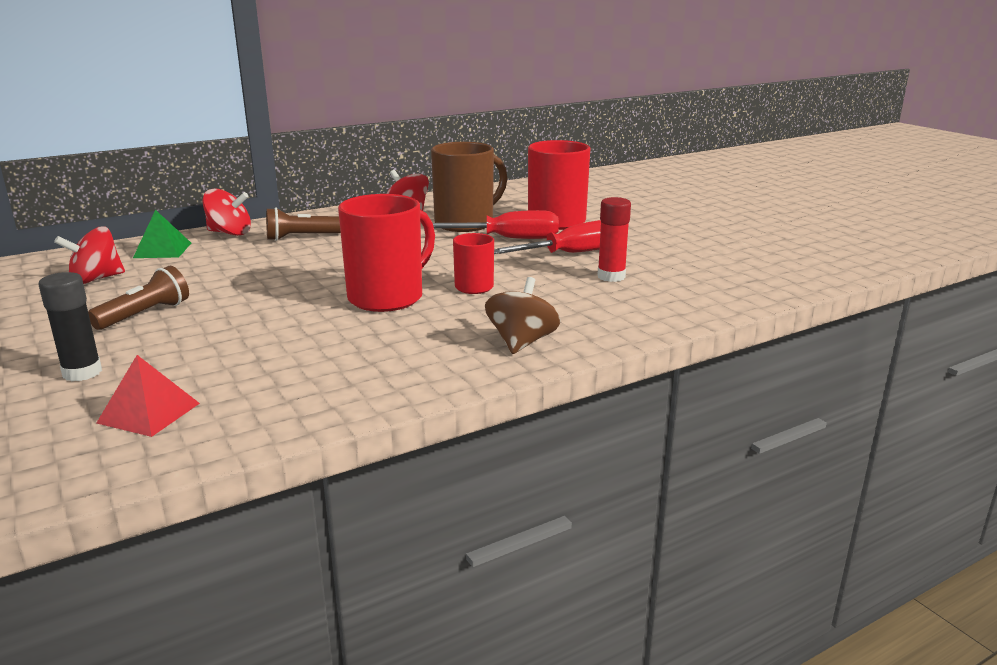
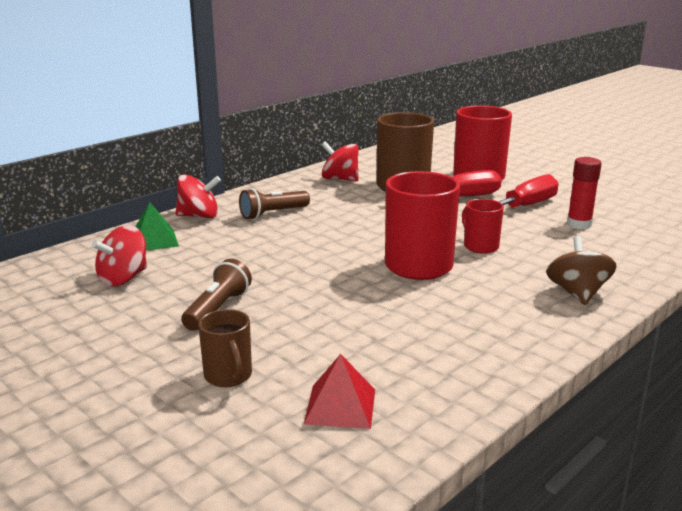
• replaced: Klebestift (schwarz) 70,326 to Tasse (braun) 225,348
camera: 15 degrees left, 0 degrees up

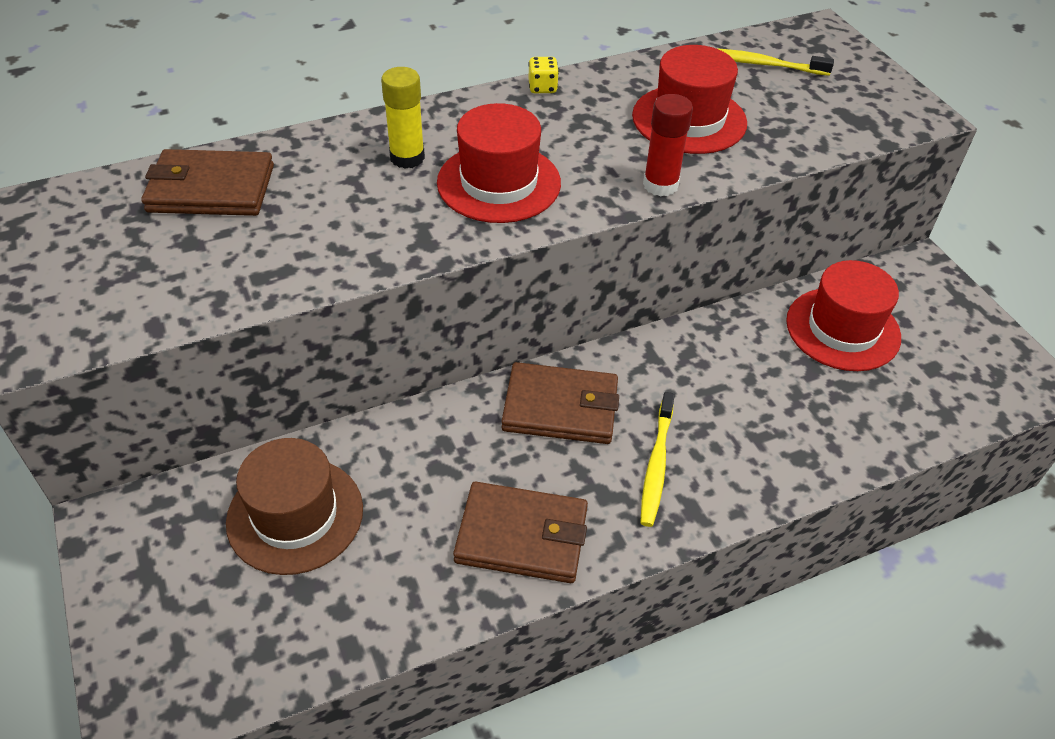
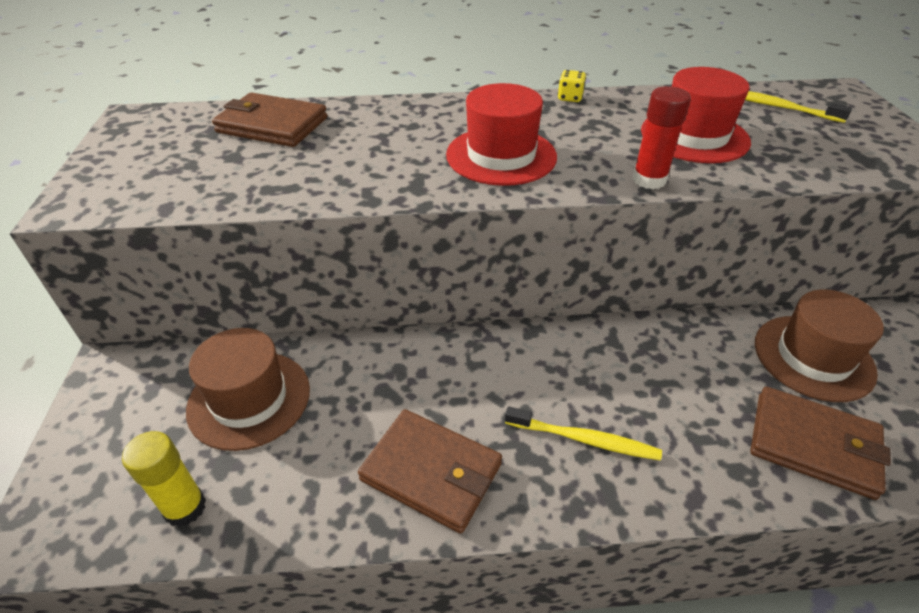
• moved: Klebestift (gelb) 403,118 to 164,479
• moved: Geldbörse (braun) 560,403 to 820,443
• turned: Zahnbürste (gelb) 657,459 = 583,433 105 degrees counterclockwise
• recoloured: Hut (rot) 843,315 to Hut (braun) 819,346
camera: 20 degrees right, 5 degrees down

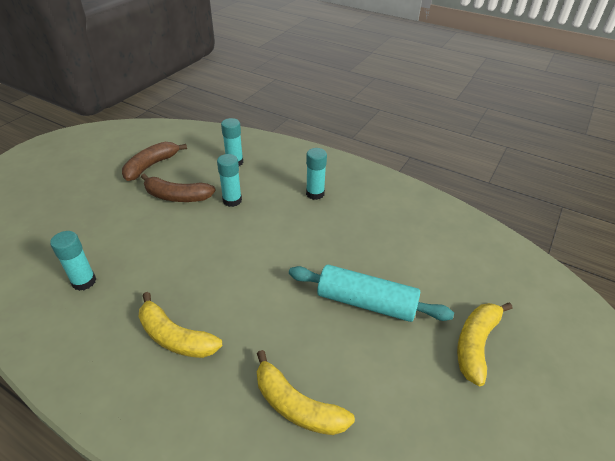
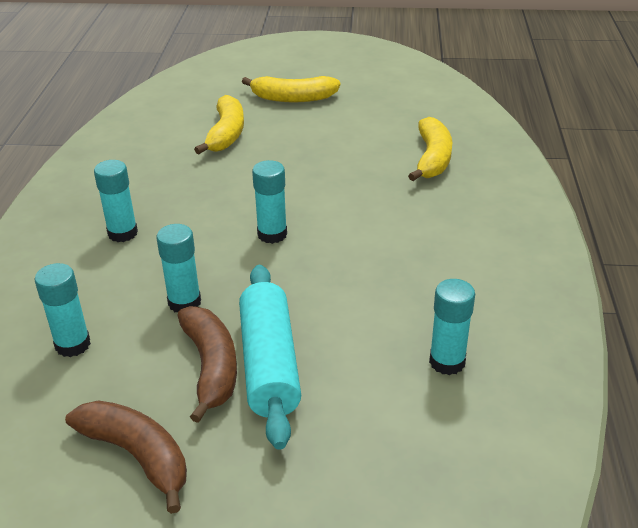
• turned: Banane (braun) 154,161 = 126,457 150 degrees counterclockwise
• moved: Banane (gelb) 180,325 to 219,124
• moved: Nudelholz (türkis) 371,293 to 270,357
• added: Klebestift (türkis) 269,202
camera: 115 degrees left, 5 degrees down

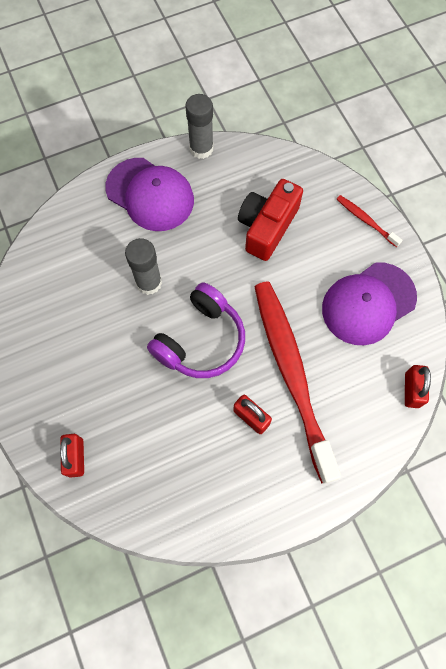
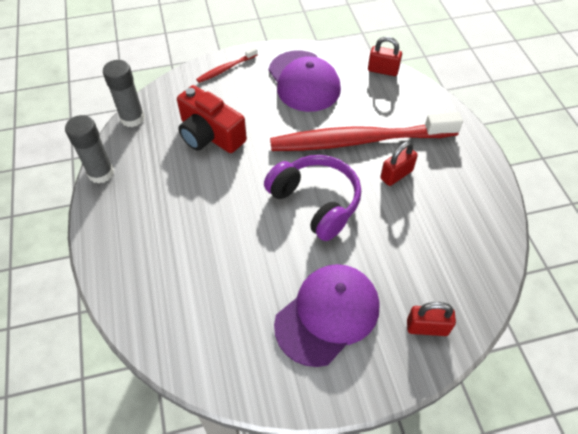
• moved: Kappe (lila) 149,194 to 326,315
• moved: Klebestift (grau) 143,266 to 124,93
camera: 80 degrees left, 15 degrees down

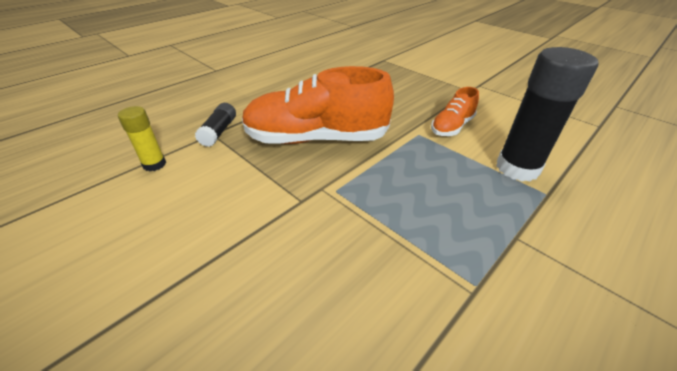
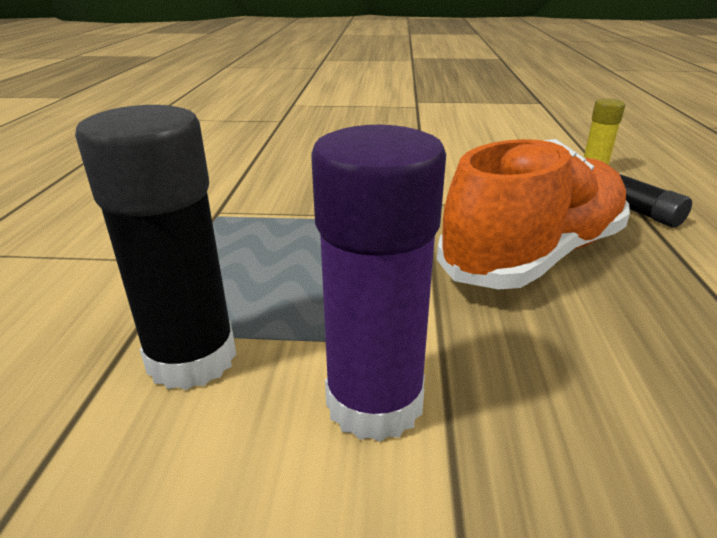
• replaced: Schuh (orange) 455,111 to Klebestift (lila) 378,283
camera: 140 degrees right, 10 degrees down

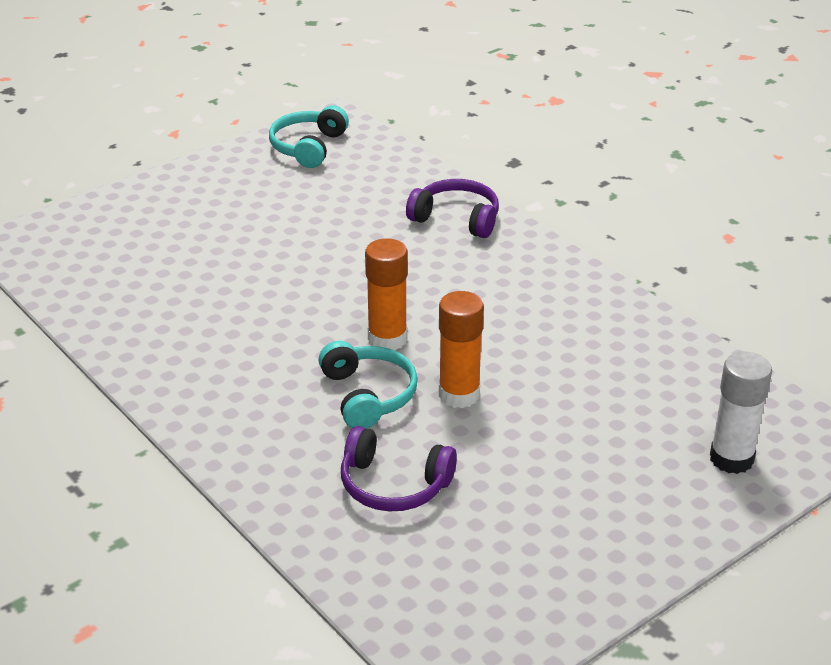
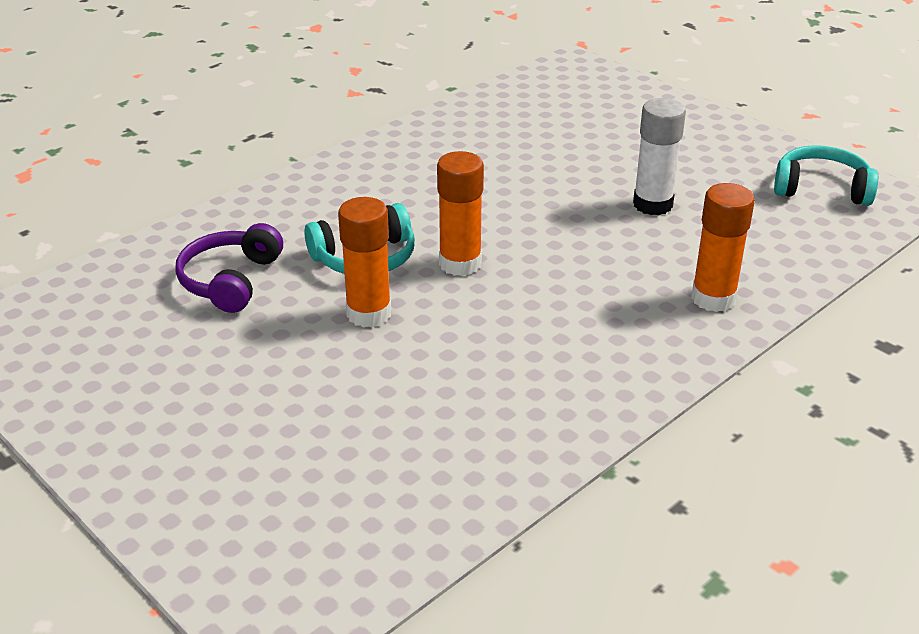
• replaced: Kopfhörer (lila) 452,208 to Klebestift (orange) 723,247
• moved: Klebestift (weiß) 741,413 to 659,156
camera: 85 degrees right, 0 degrees up

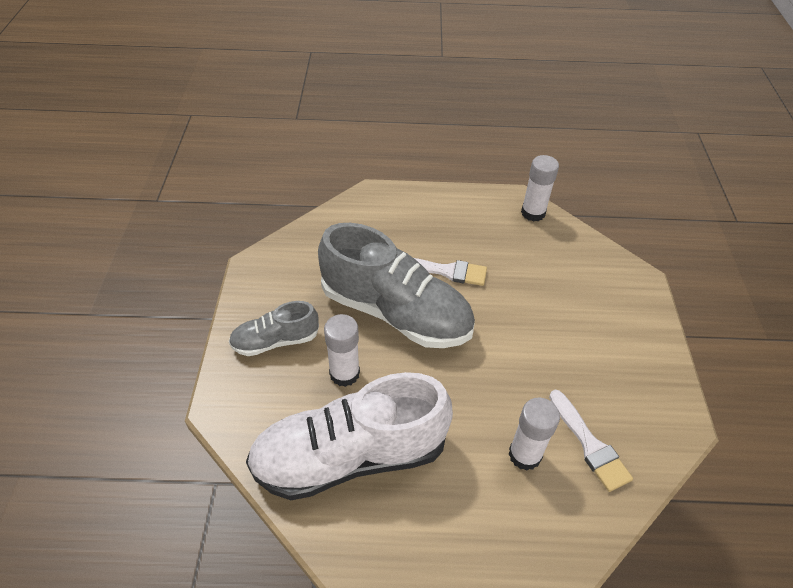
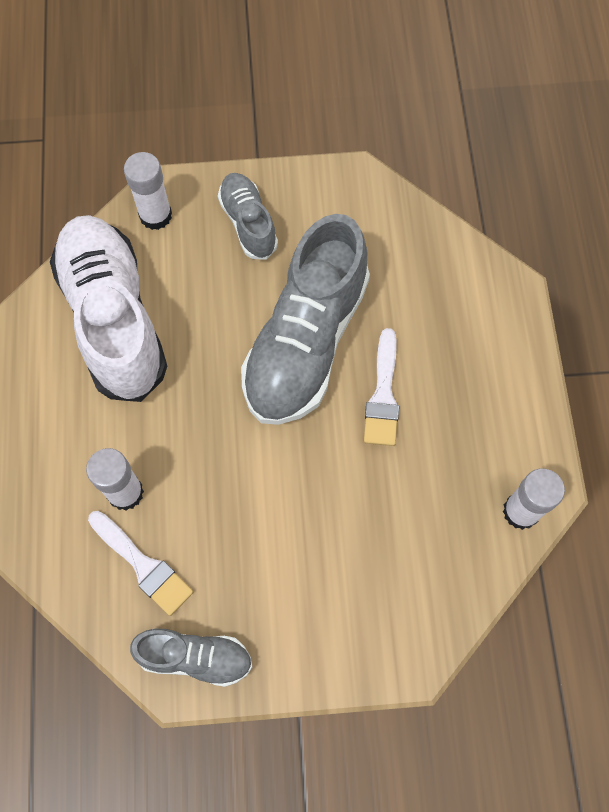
• moved: Klebestift (weiß) 342,350 to 148,191
• turned: Pinsel (weiß) 591,441 = 140,563 105 degrees counterclockwise
• added: Schuh (grau) 191,658
camera: 85 degrees right, 20 degrees up

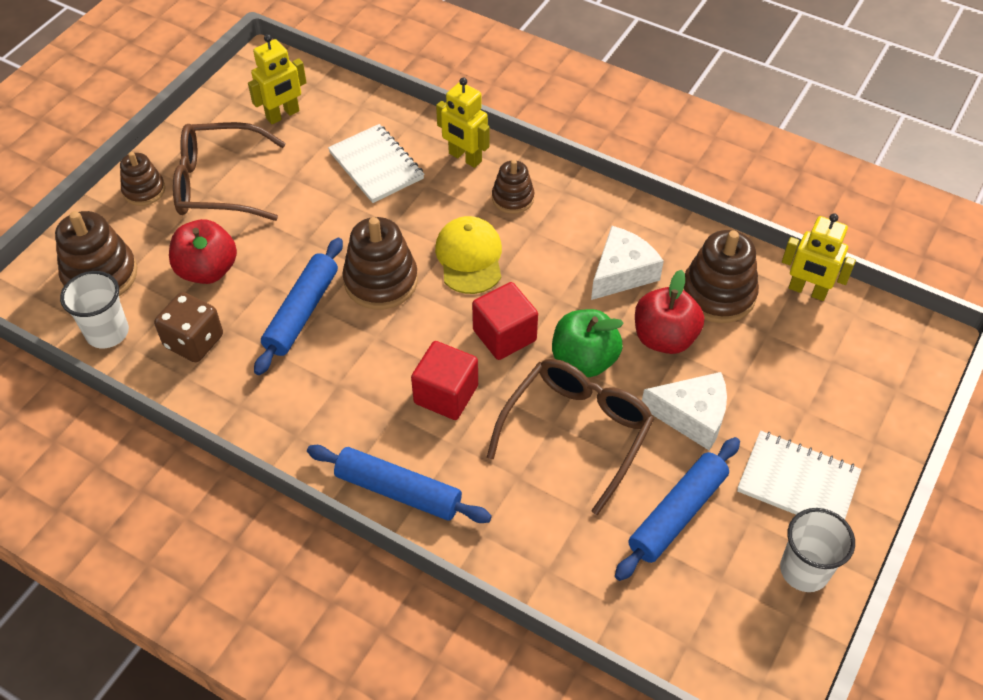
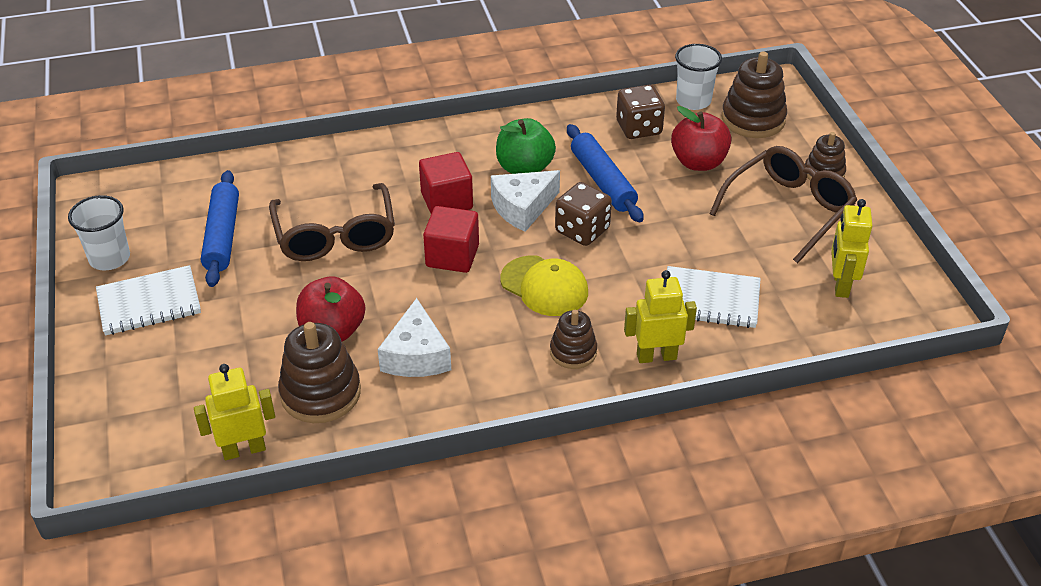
• removed: Nudelholz (blau) 399,484
• replaced: Stapelspielzeug (braun) 380,263 to Spielwürfel (braun) 583,214
• moved: Apfel (grün) 588,343 to 526,146
• moved: Käse (weiß) 684,411 to 525,201
camera: 135 degrees right, 10 degrees down

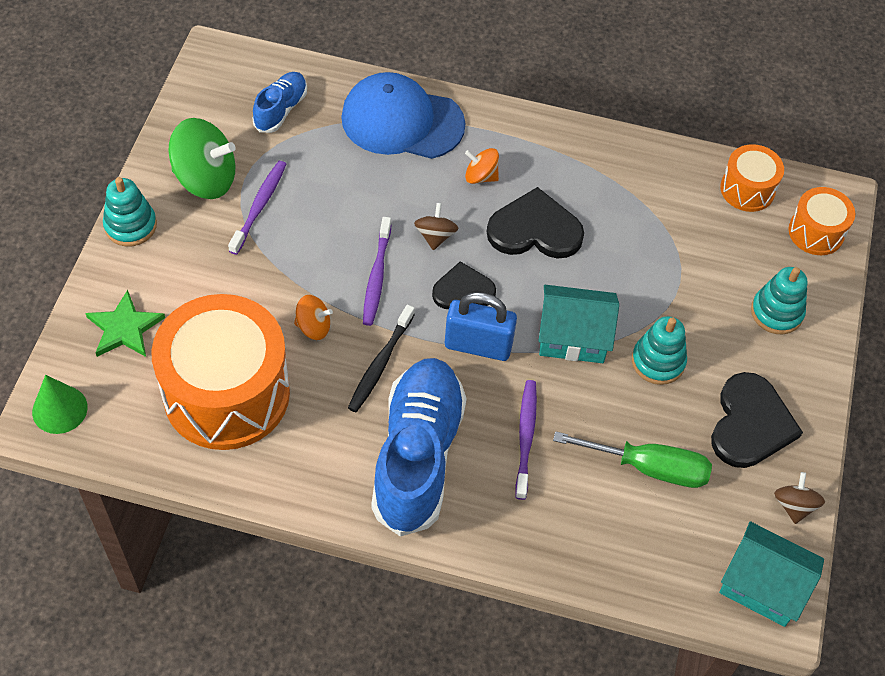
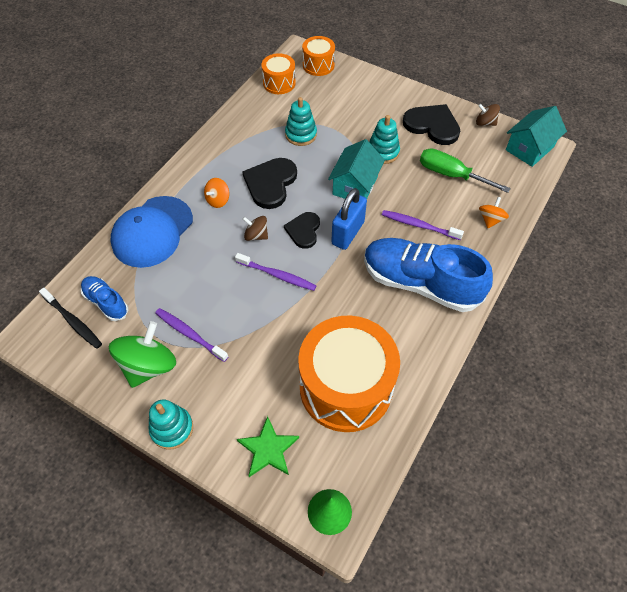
• moved: Kreisel (orange) 313,317 to 494,212
• moved: Zahnbürste (schwarz) 381,358 to 70,318
• turned: Schraubenzieher (grün) 632,459 = 465,170 90 degrees counterclockwise
• moved: Stapelspielzeug (türkis) 779,300 to 301,121
camera: 70 degrees left, 0 degrees up

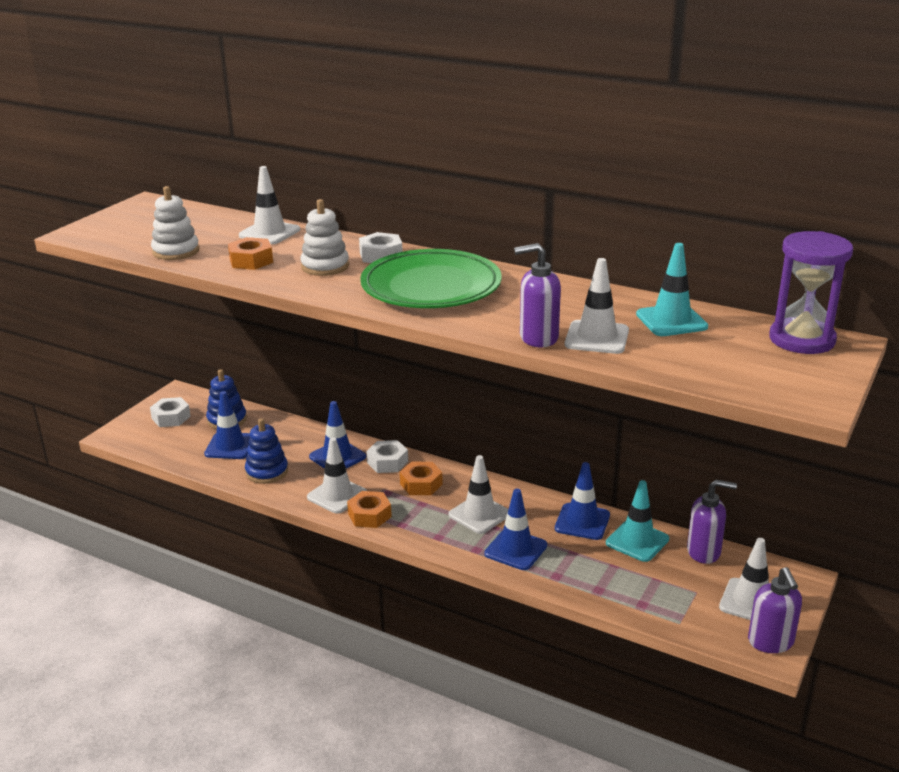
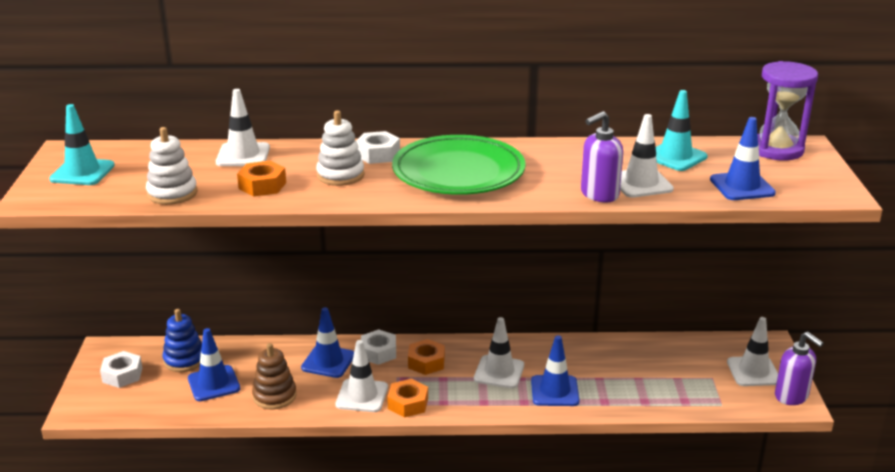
• recoloured: Stapelspielzeug (blau) 266,451 to Stapelspielzeug (braun) 274,376
• moved: Leitkegel (blau) 582,501 to 743,158
• moved: Leitkegel (türkis) 637,521 to 82,144
• removed: Seifenspender (lila) 712,522
camera: 30 degrees left, 0 degrees up

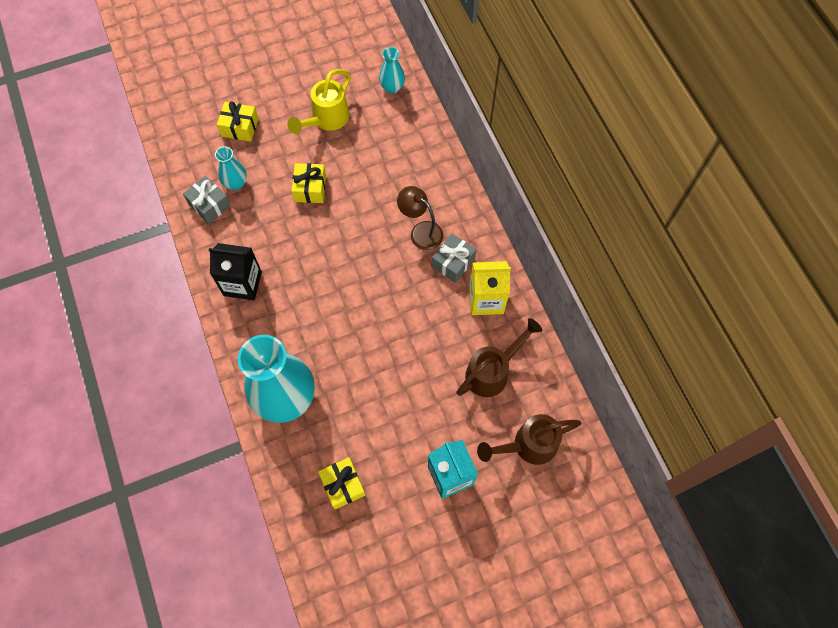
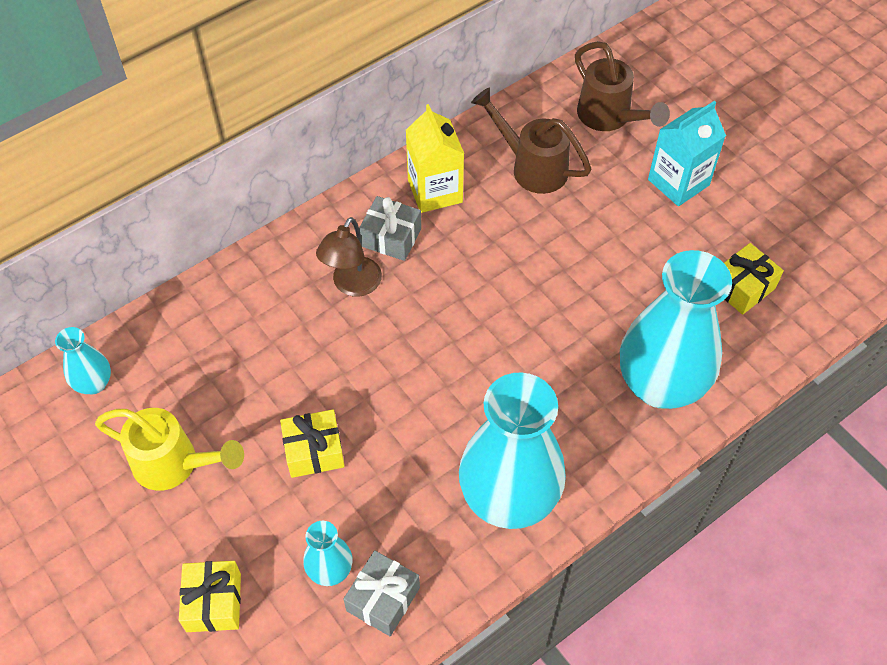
• replaced: Getränkekarton (schwarz) 235,271 to Vase (türkis) 512,450
camera: 105 degrees left, 10 degrees down

